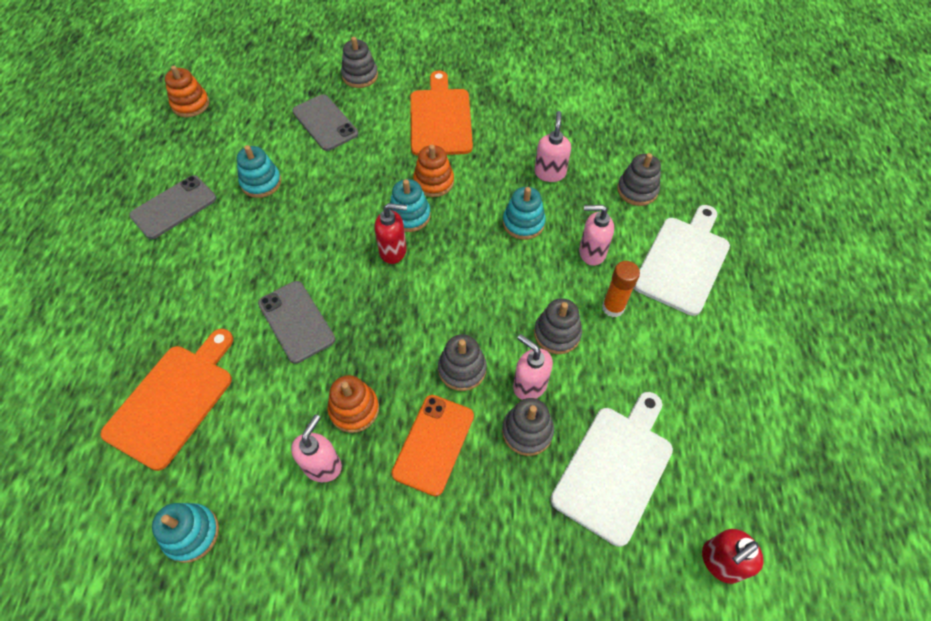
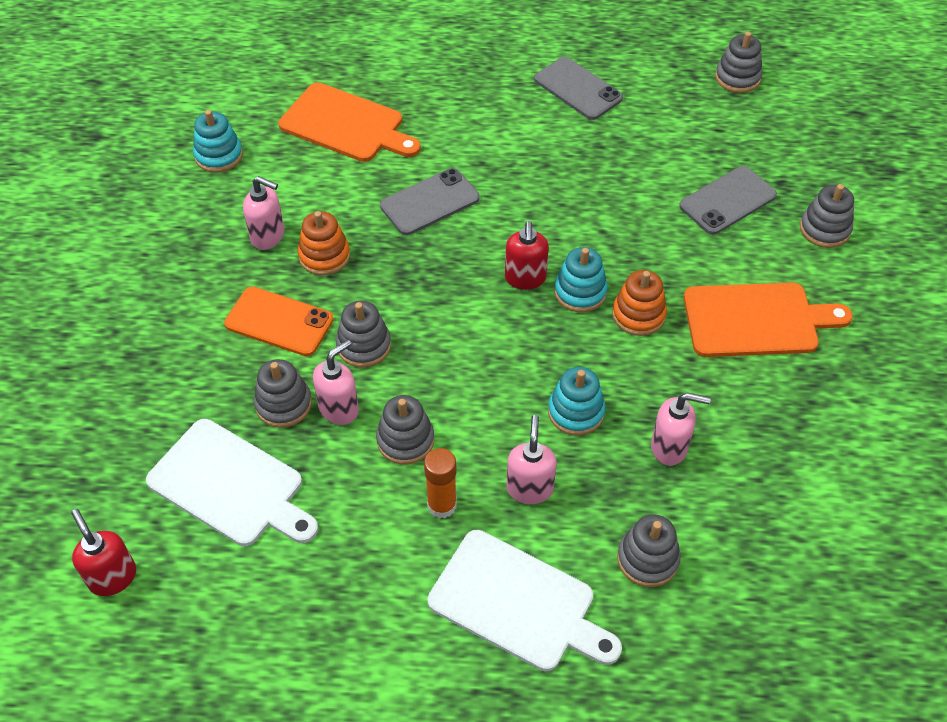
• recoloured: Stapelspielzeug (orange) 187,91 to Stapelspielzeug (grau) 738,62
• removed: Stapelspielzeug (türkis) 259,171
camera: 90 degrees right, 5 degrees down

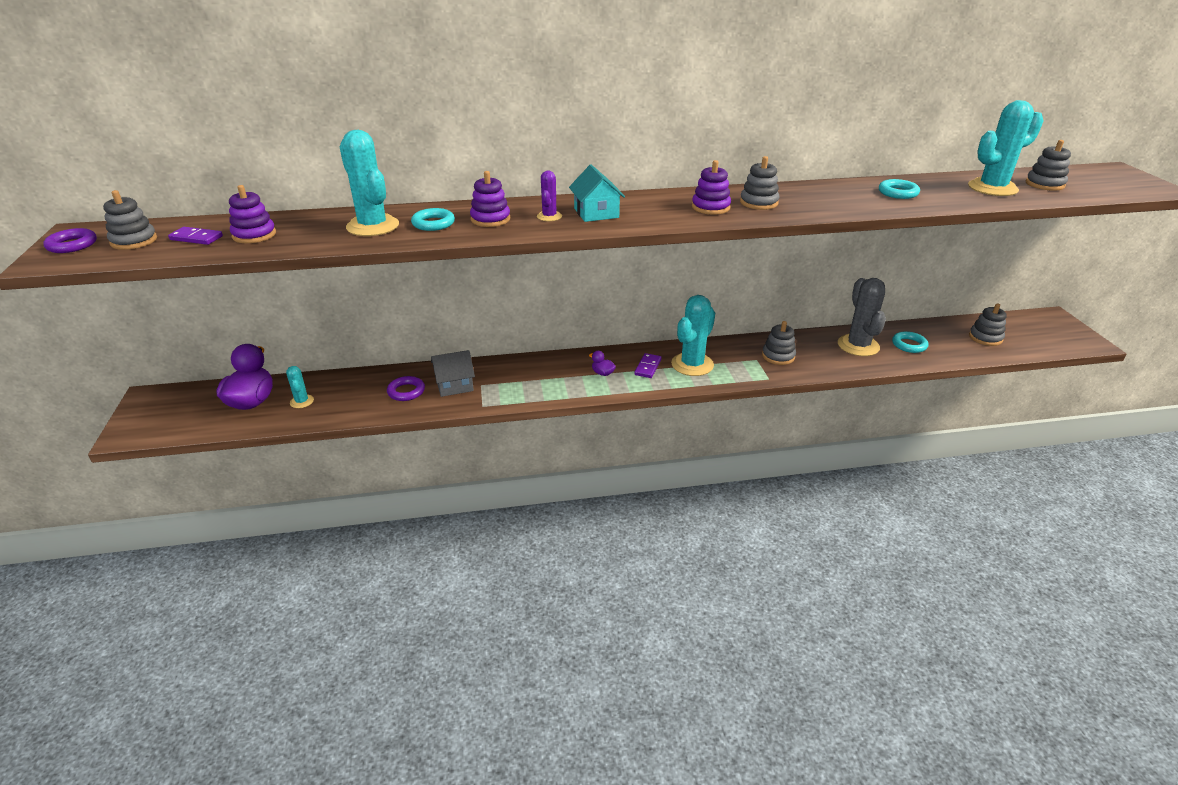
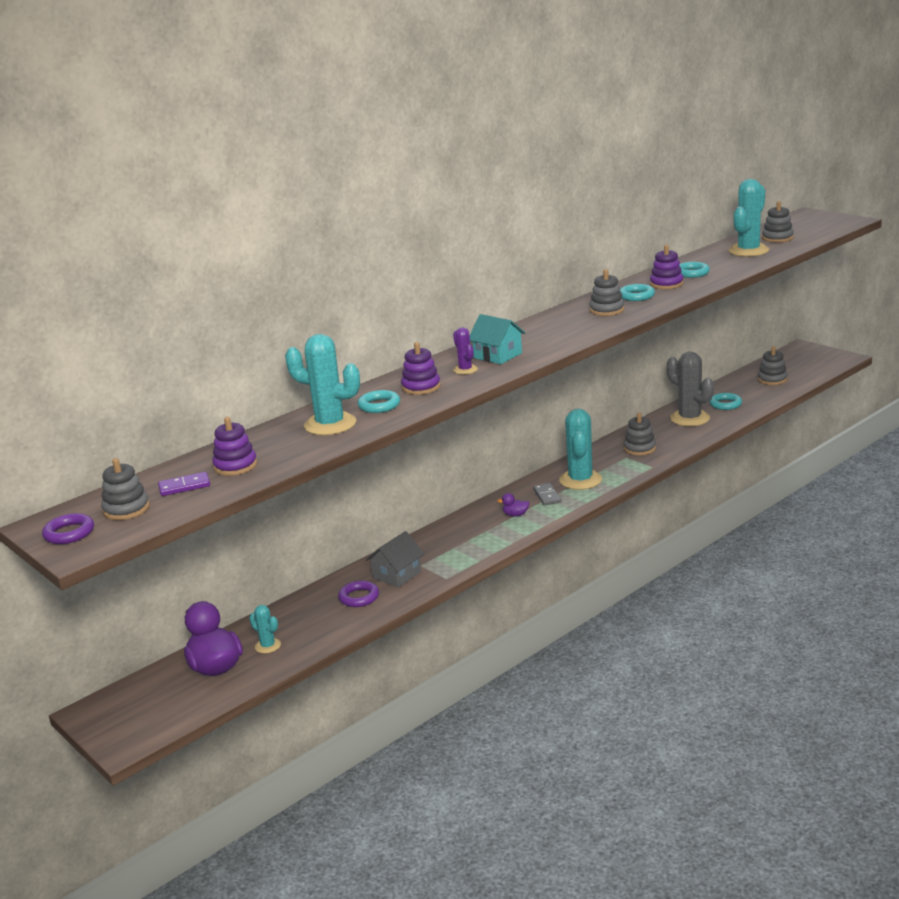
• recoloured: Dominostein (lila) 647,365 to Dominostein (grau) 547,494
• moved: Stapelspielzeug (lila) 711,187 to 666,267
• added: Ring (türkis) 637,292
camera: 30 degrees left, 10 degrees down

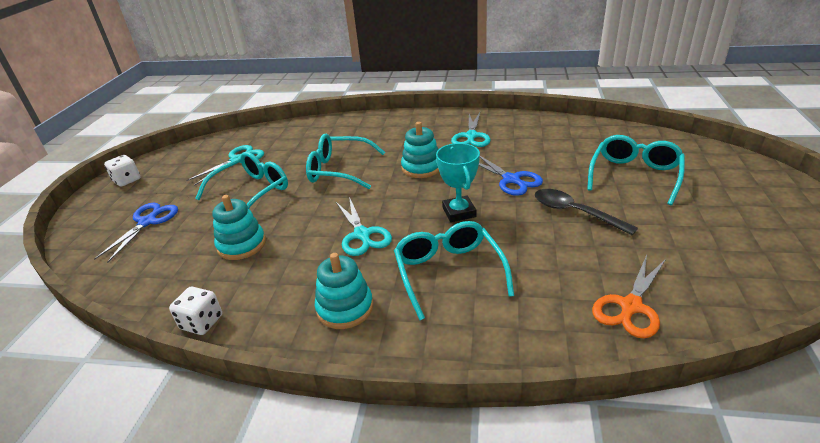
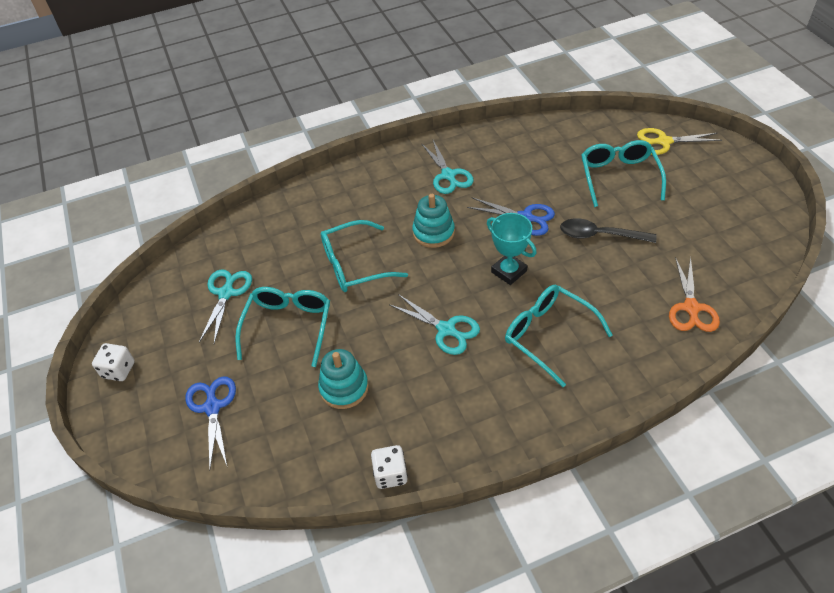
• removed: Stapelspielzeug (türkis) 344,291
• added: Schere (gelb) 679,141
camera: 30 degrees left, 15 degrees up

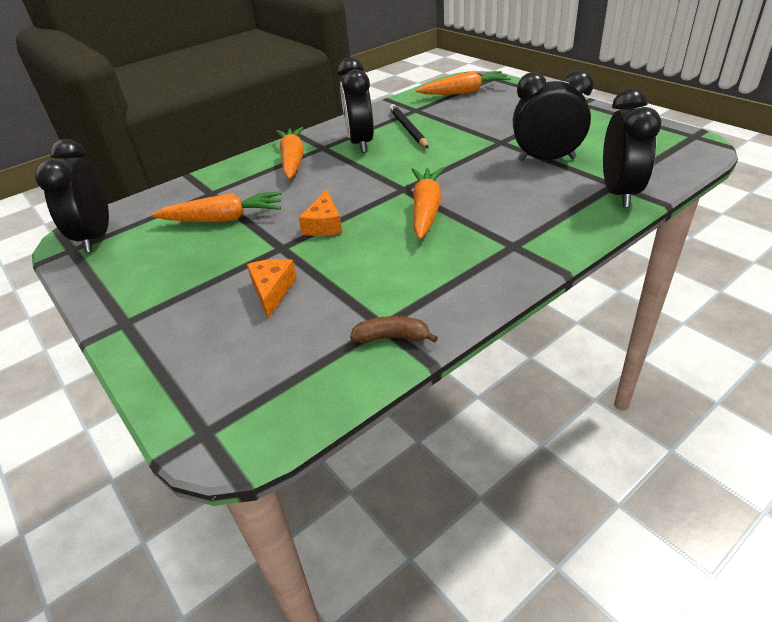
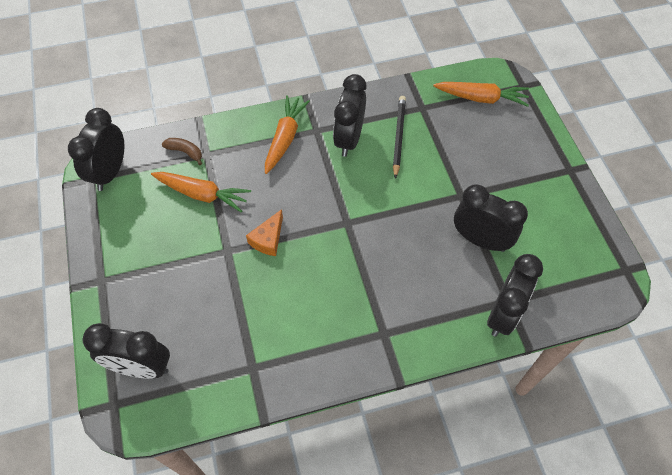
• removed: Käse (orange) 272,289
• moved: Banane (braun) 394,329 to 182,151
• removed: Karotte (orange) 428,203
• added: Wecker (schwarz) 126,351
camera: 20 degrees right, 20 degrees up

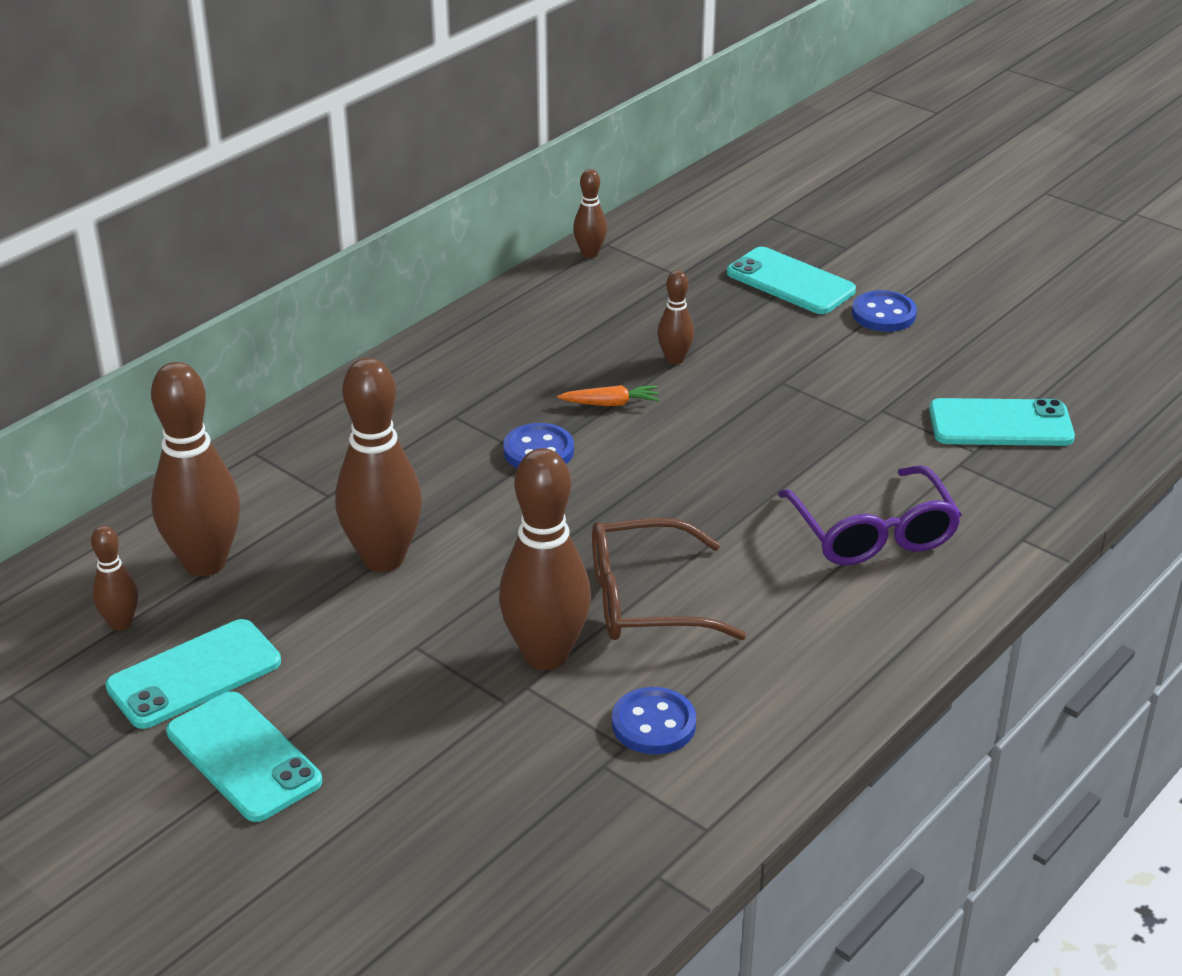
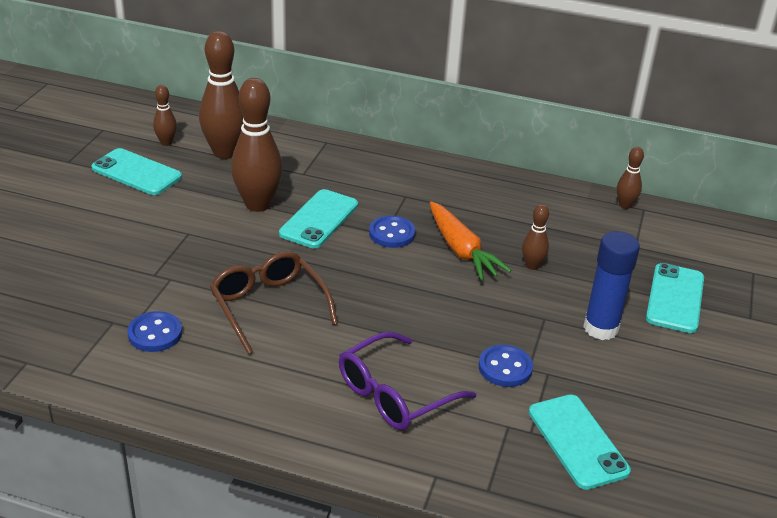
• moved: Handy (türkis) 244,756 to 318,218
• removed: Bowlingkegel (braun) 545,559
• resized: Karotte (orange) 608,395 = 471,241 x1.90
• moved: Knopf (blau) 884,311 to 506,365
• added: Klebestift (blau) 611,285
camera: 65 degrees right, 0 degrees up

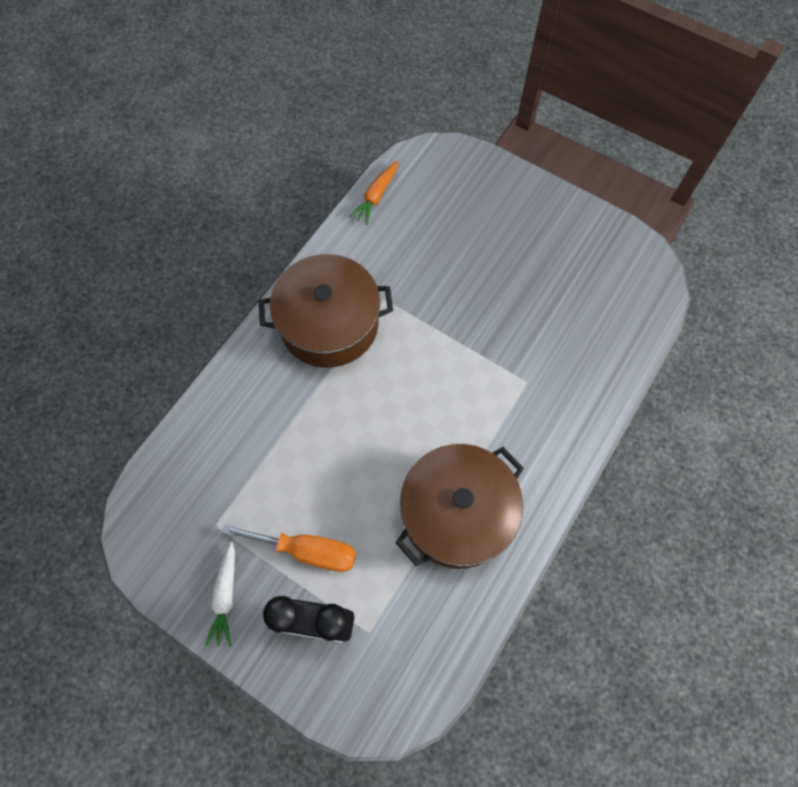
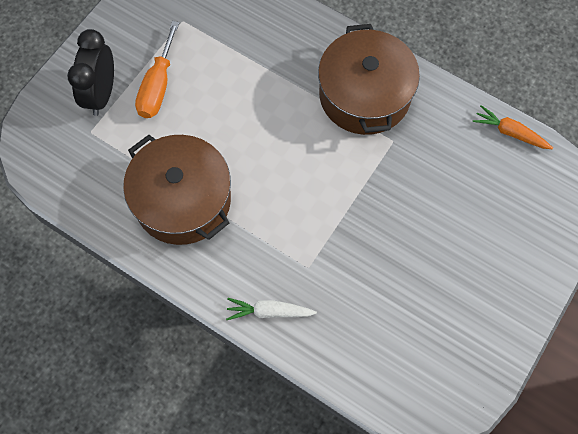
• moved: Karotte (weiß) 220,594 to 271,309
camera: 90 degrees right, 0 degrees up

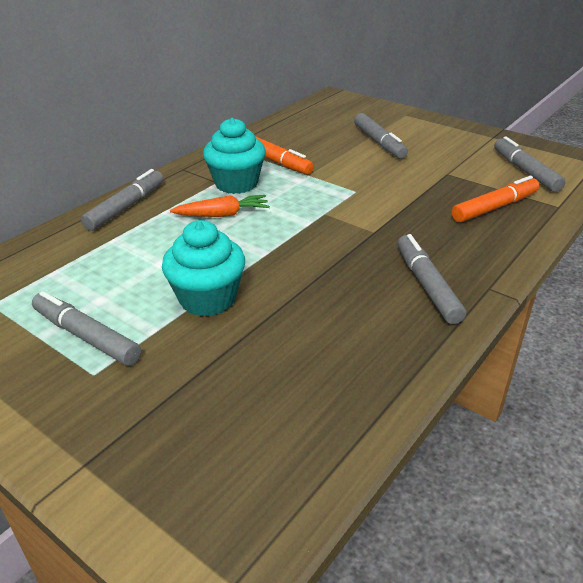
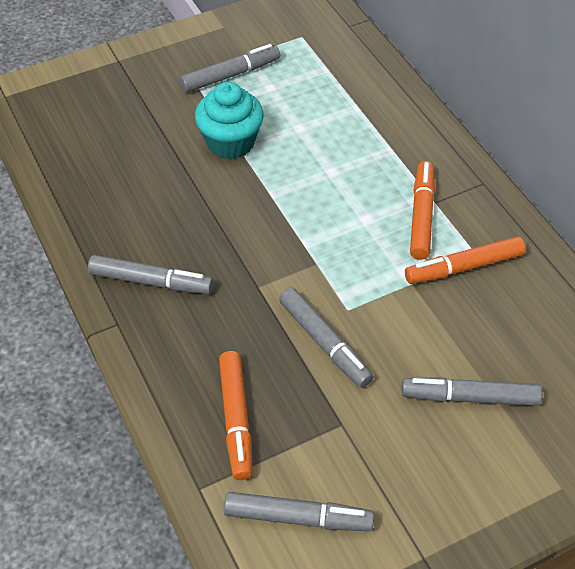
• moved: Filzstift (grau) 122,200 to 326,337
• removed: Karotte (orange) 220,206
• replaced: Muffin (türkis) 234,156 to Filzstift (orange) 422,210
camera: 115 degrees right, 15 degrees up

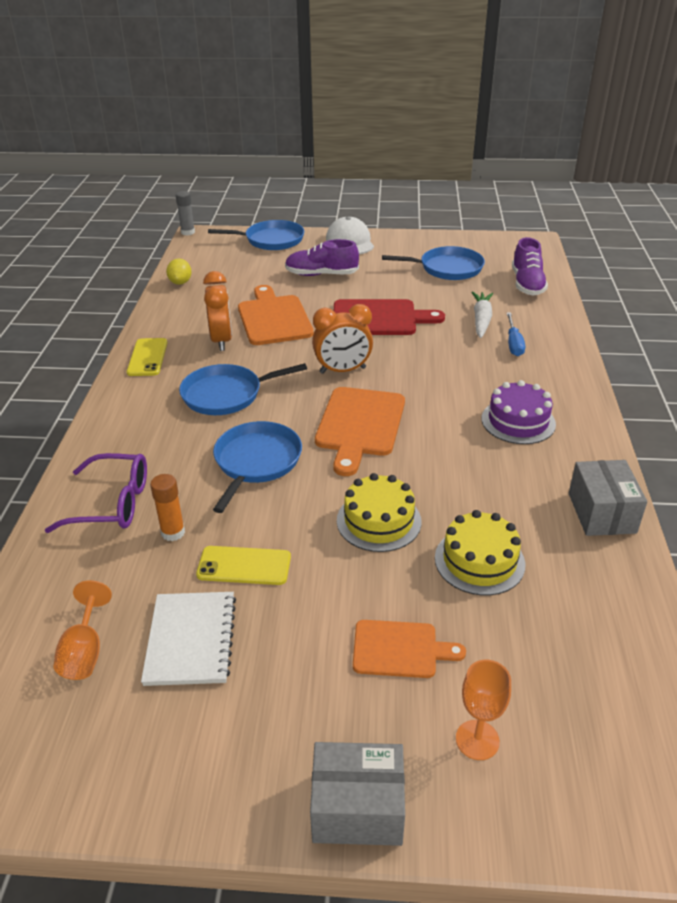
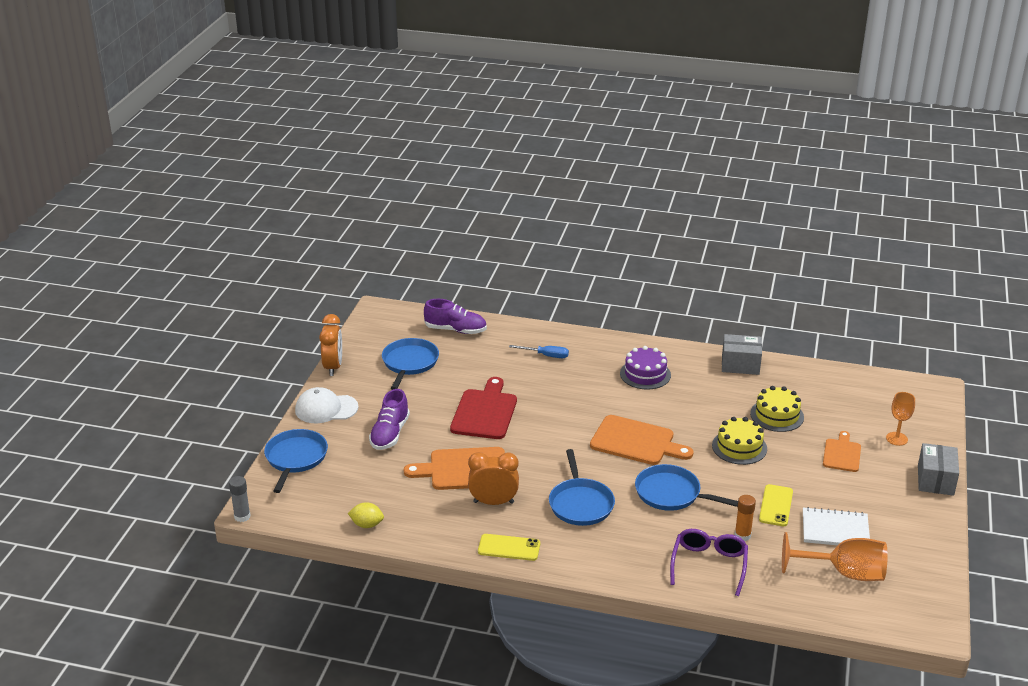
• resized: Kelch (orange) 83,630 = 835,556 x1.70
• moved: Wecker (orange) 342,339 to 330,345
• removed: Karotte (weiß) 482,315
camera: 80 degrees left, 5 degrees down

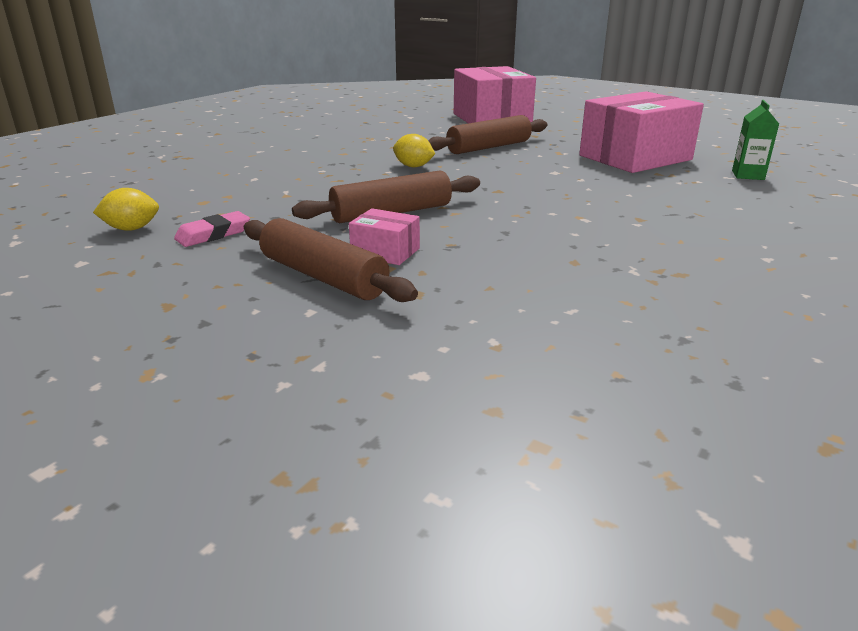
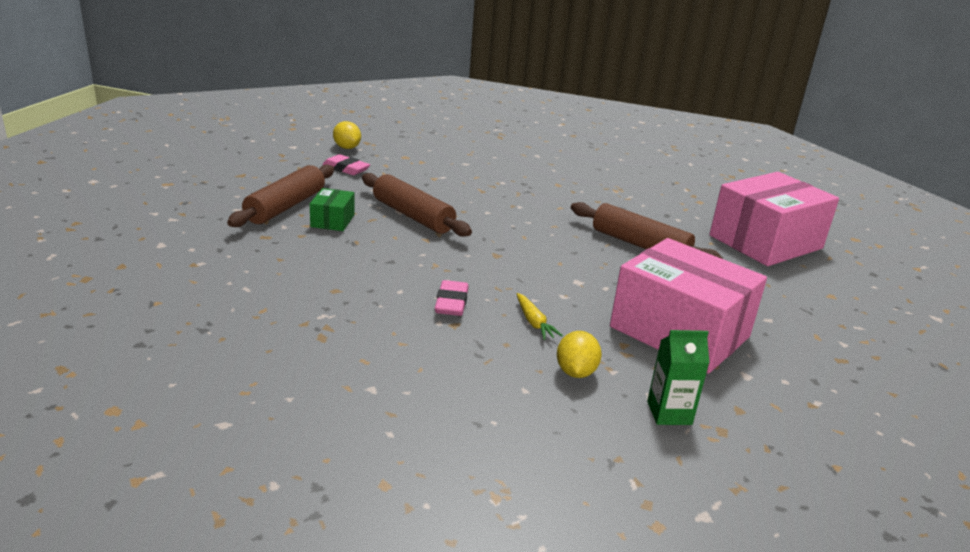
• recoloured: Schachtel (rosa) 384,236 to Schachtel (grün) 332,209
• moved: Zitrone (gelb) 414,150 to 579,354
• added: Radiergummi (rosa) 452,298
• added: Karotte (gelb) 540,316
camera: 70 degrees right, 0 degrees up

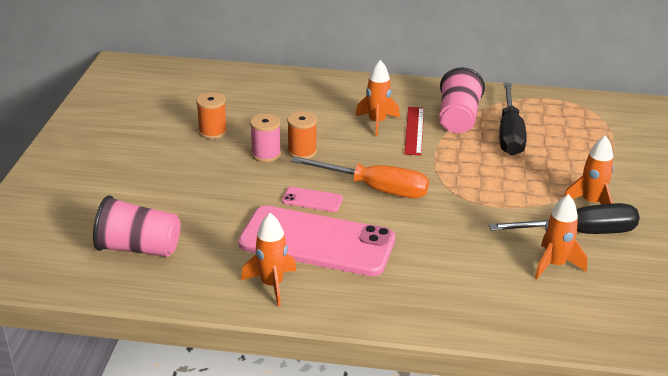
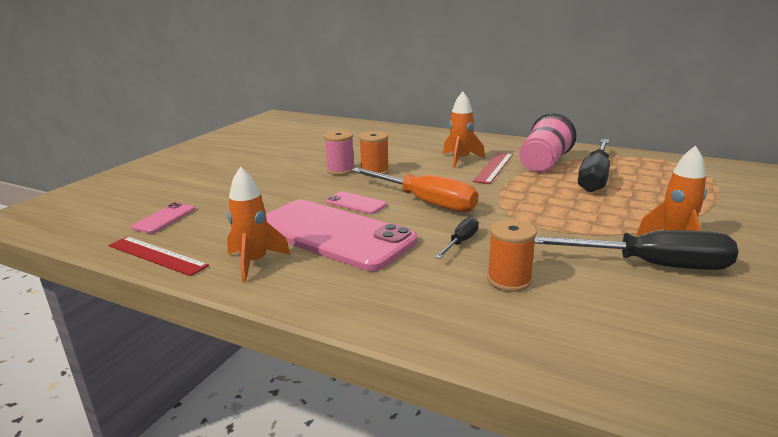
• replaced: Becher (rosa) 136,226 to Handy (rosa) 163,218
• moved: Garnrolle (orange) 211,115 to 512,255
• removed: Rakete (orange) 561,236
• added: Lineal (rot) 159,256
• added: Schraubenzieher (schwarz) 457,238
camera: 20 degrees right, 10 degrees down

